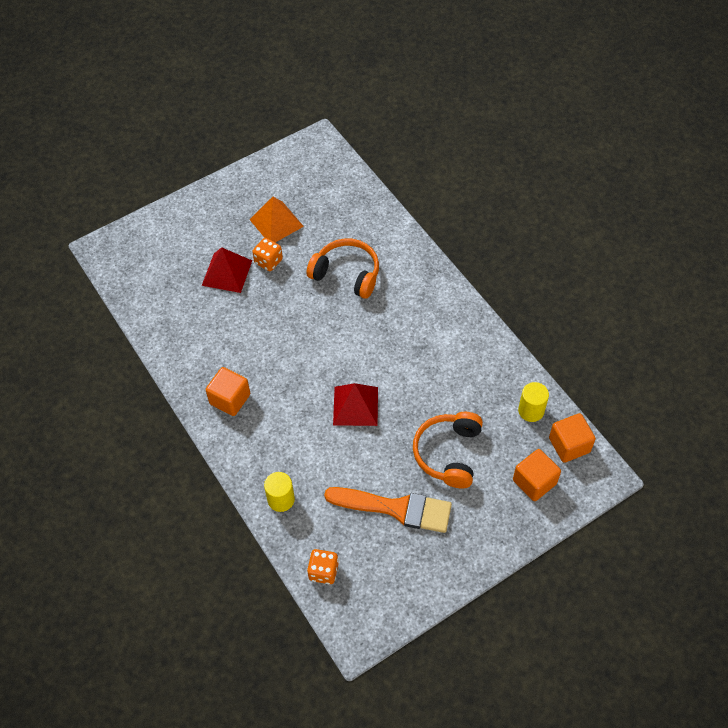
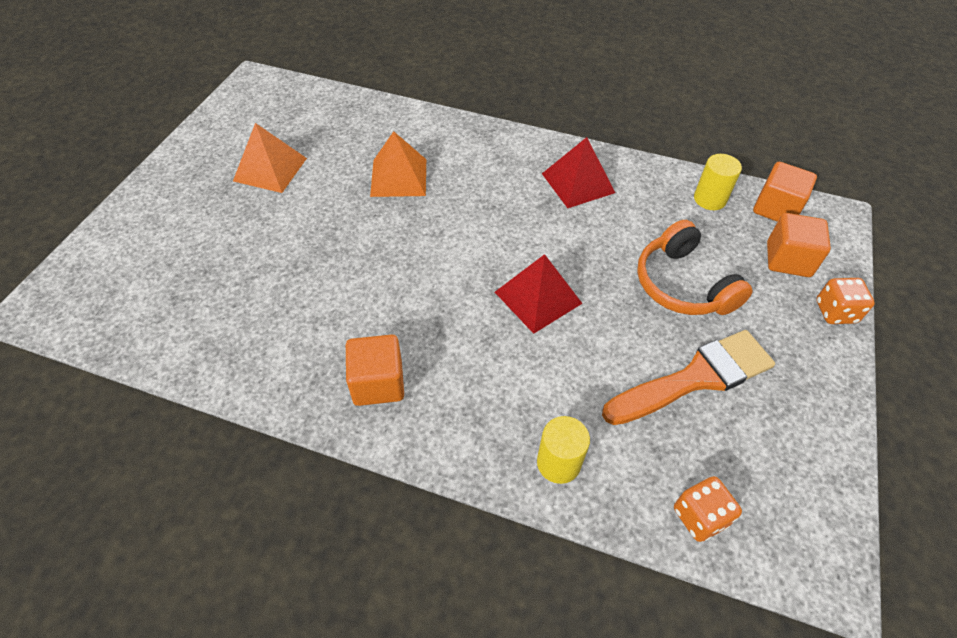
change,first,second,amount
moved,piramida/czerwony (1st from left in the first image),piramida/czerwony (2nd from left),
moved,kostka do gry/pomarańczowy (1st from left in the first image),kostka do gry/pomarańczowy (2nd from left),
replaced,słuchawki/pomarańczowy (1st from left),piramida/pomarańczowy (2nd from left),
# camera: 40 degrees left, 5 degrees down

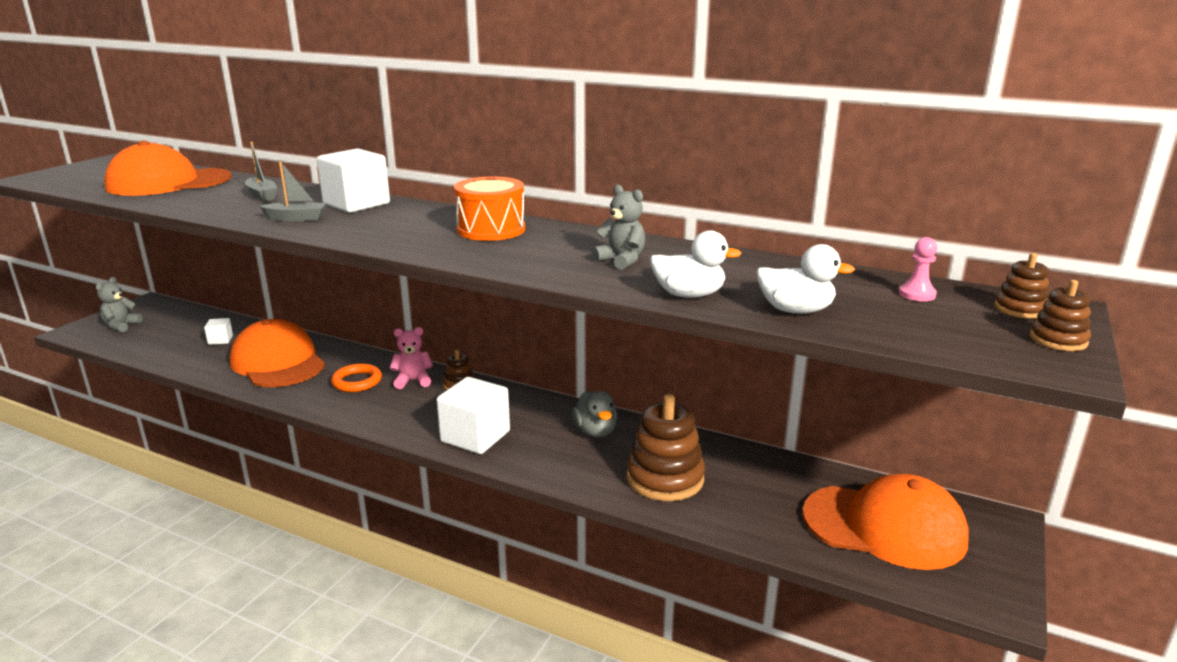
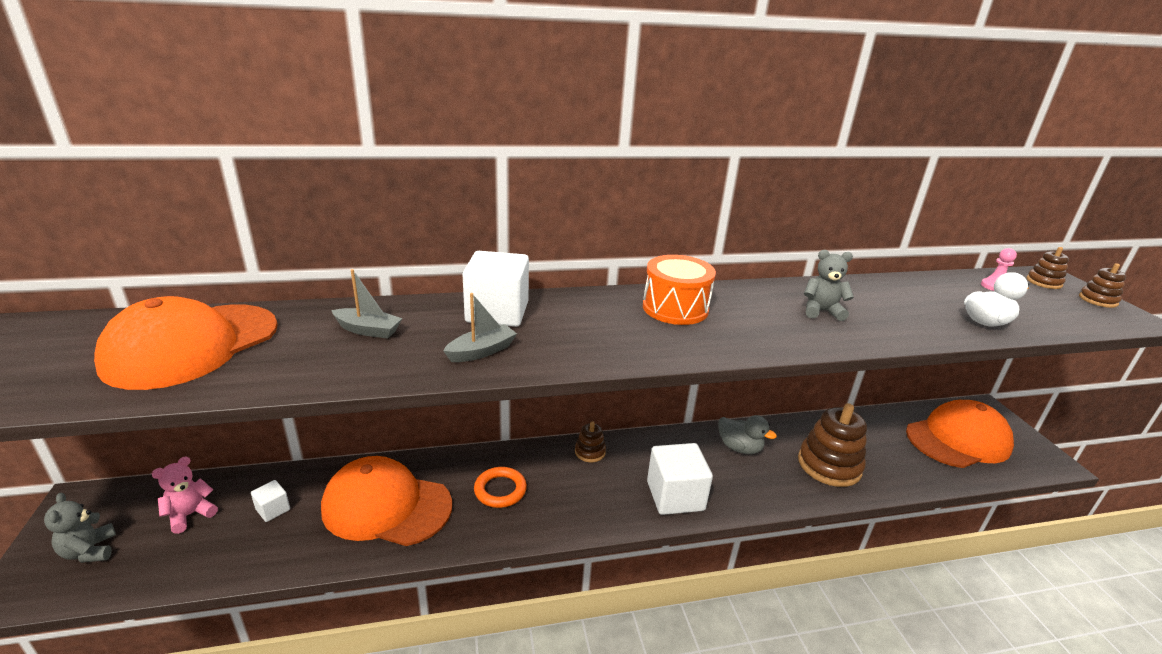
change,first,second,amount
removed,kaczka/biały (1st from left),,
moved,miś/różowy,,
# camera: 40 degrees left, 5 degrees up

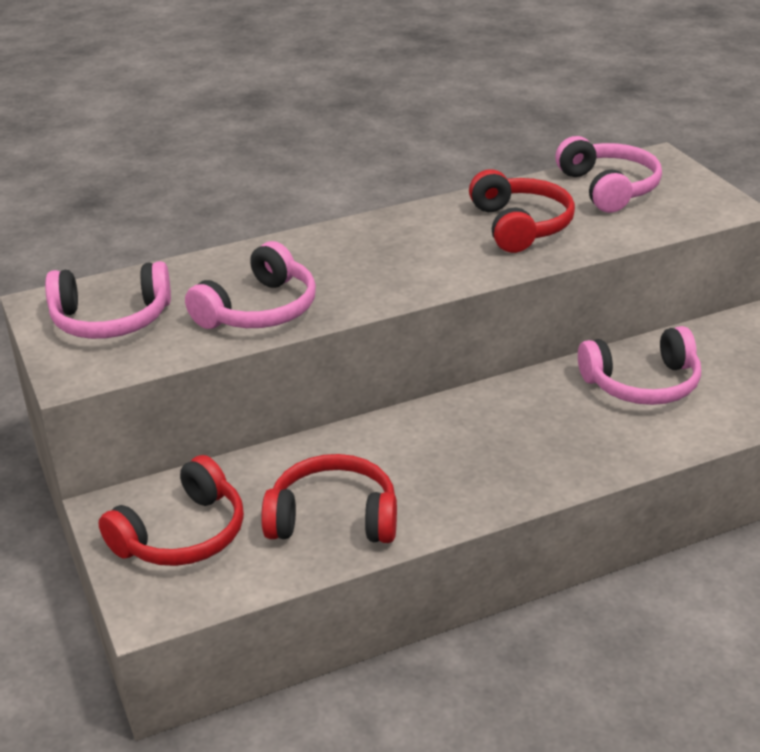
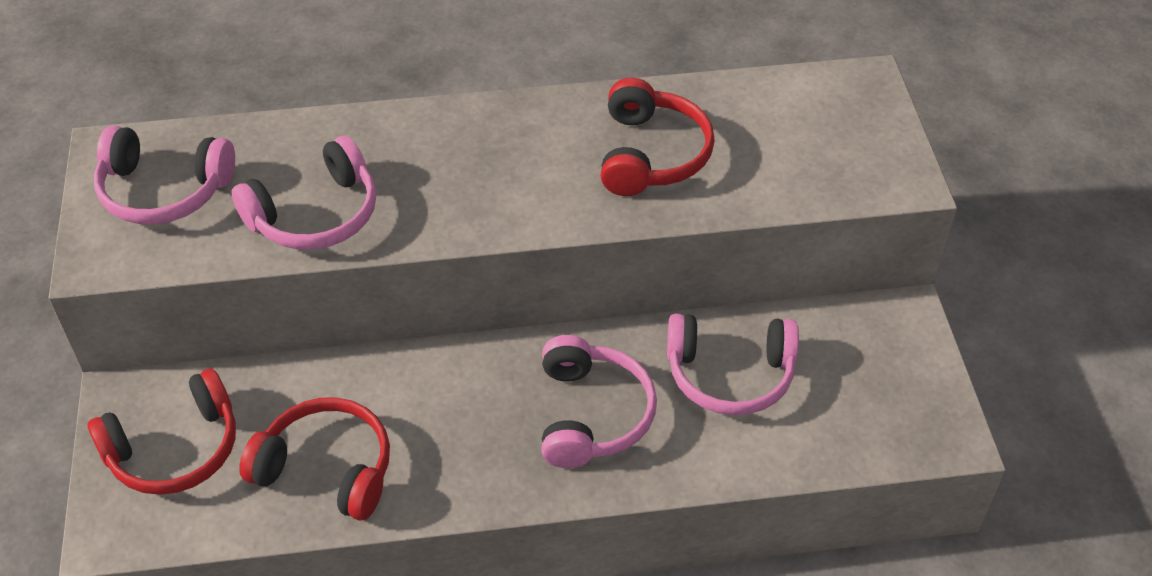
change,first,second,amount
moved,słuchawki/różowy (3rd from left),,
# camera: 15 degrees right, 15 degrees up

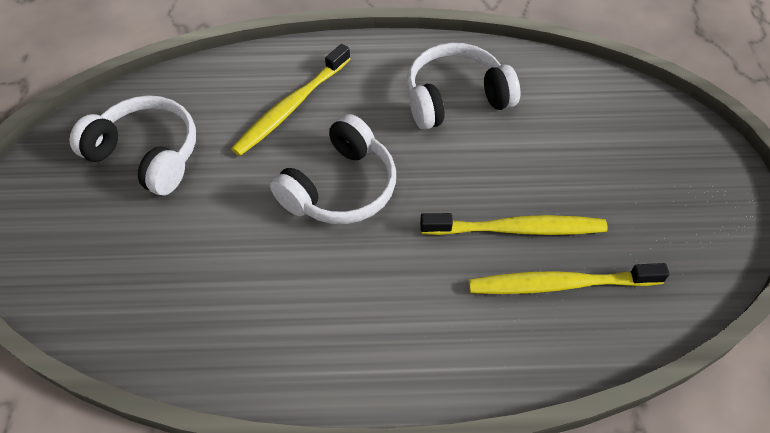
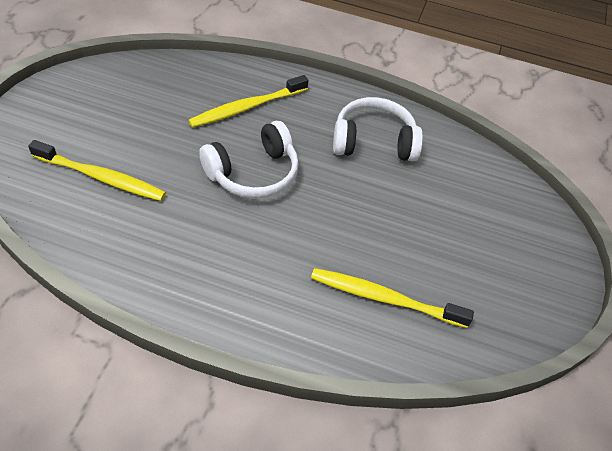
change,first,second,amount
removed,słuchawki/biały (1st from left),,
moved,szczoteczka do zębów/żółty (2nd from left in the first image),szczoteczka do zębów/żółty (1st from left),
# camera: 15 degrees right, 5 degrees down

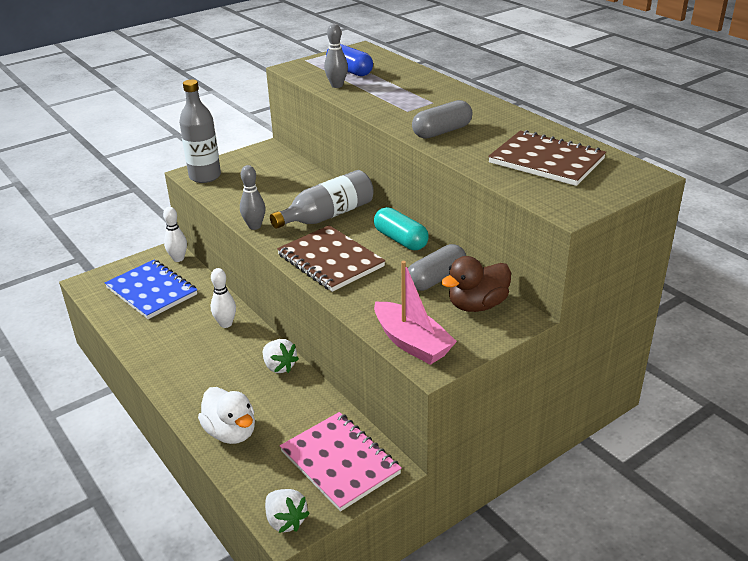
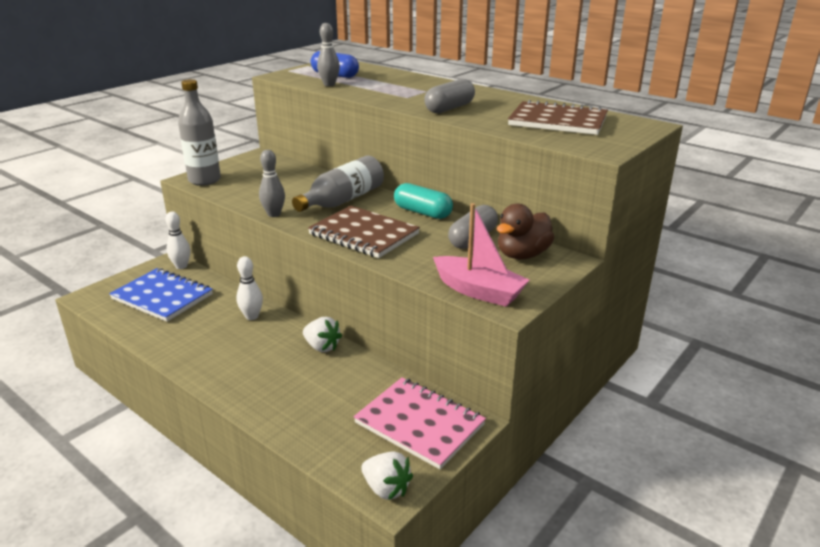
change,first,second,amount
removed,kaczka/biały,,
# camera: 15 degrees left, 5 degrees down

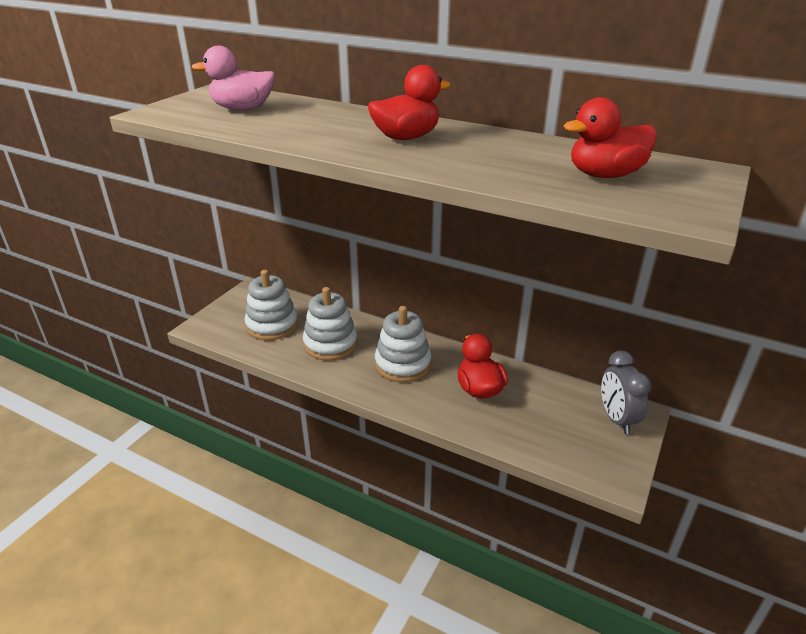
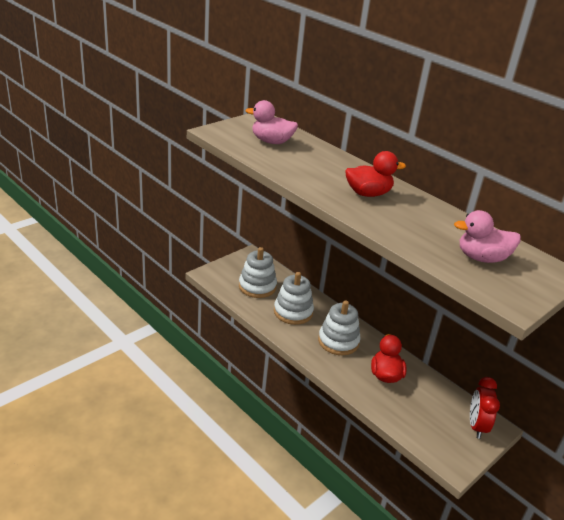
change,first,second,amount
recoloured,kaczka/czerwony (3rd from left),kaczka/różowy (2nd from left),
recoloured,budzik/szary,budzik/czerwony,
# camera: 15 degrees right, 0 degrees up

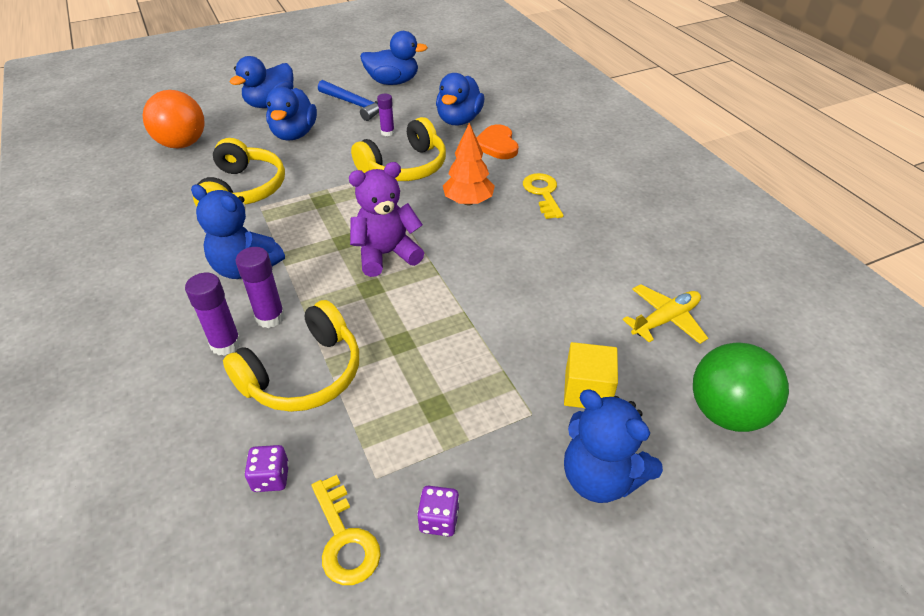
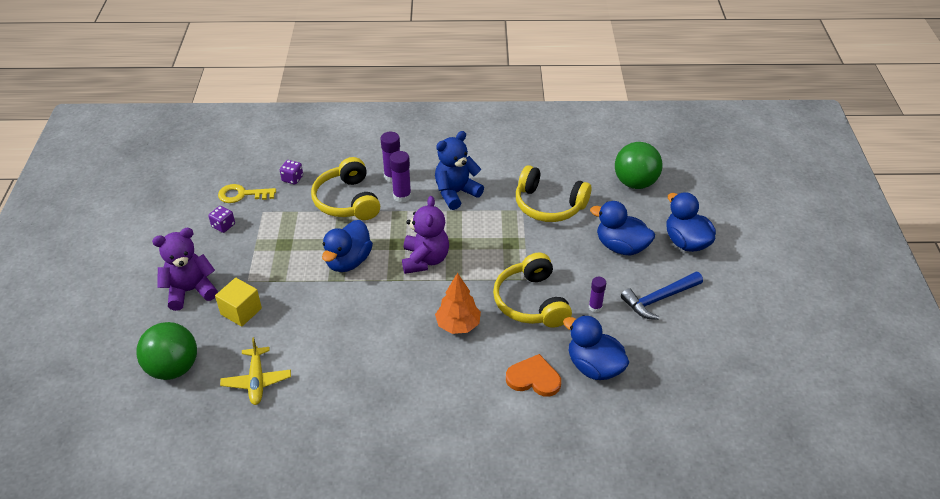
change,first,second,amount
removed,klucz/żółty (2nd from left),,
moved,kaczka/niebieski (3rd from left in the first image),kaczka/niebieski (1st from left),
recoloured,piłka/pomarańczowy,piłka/zielony (2nd from left),
recoloured,miś/niebieski (2nd from left),miś/fioletowy (1st from left),
# camera: 115 degrees right, 0 degrees up

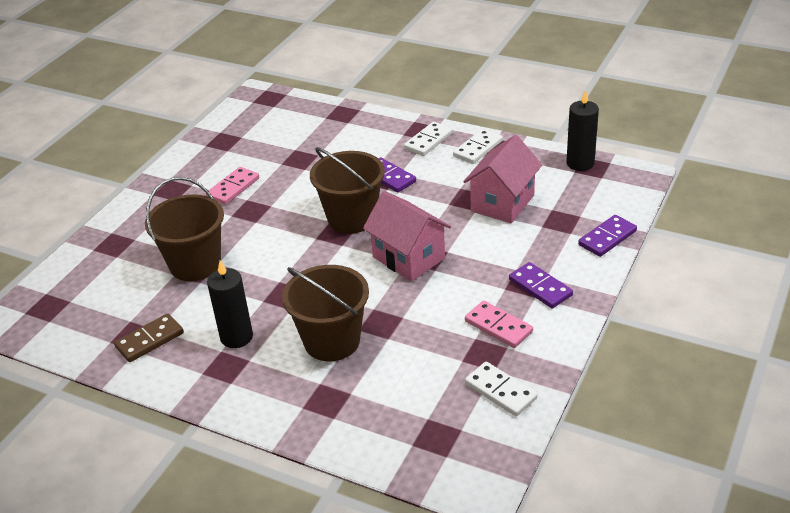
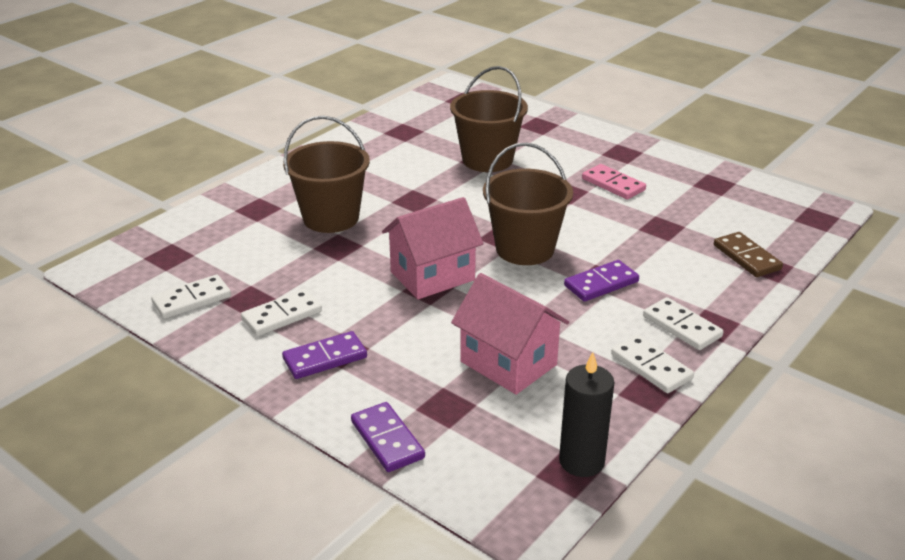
change,first,second,amount
removed,świeca/czarny (1st from left),,
moved,kostka domina/brązowy,,
recoloured,kostka domina/różowy (2nd from left),kostka domina/biały (2nd from left),
# camera: 100 degrees right, 5 degrees down

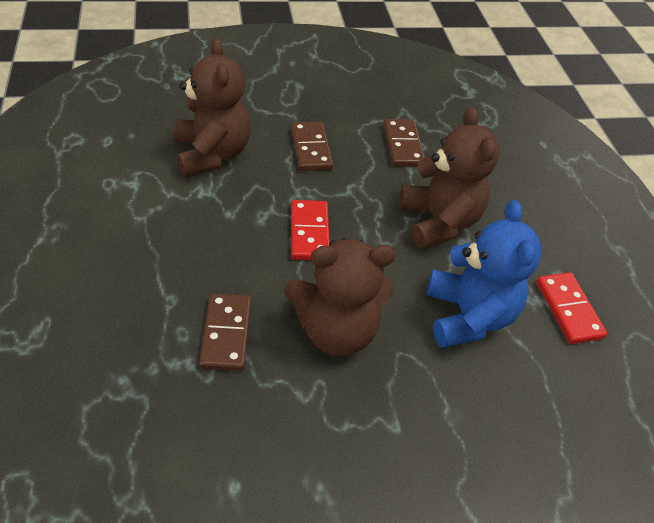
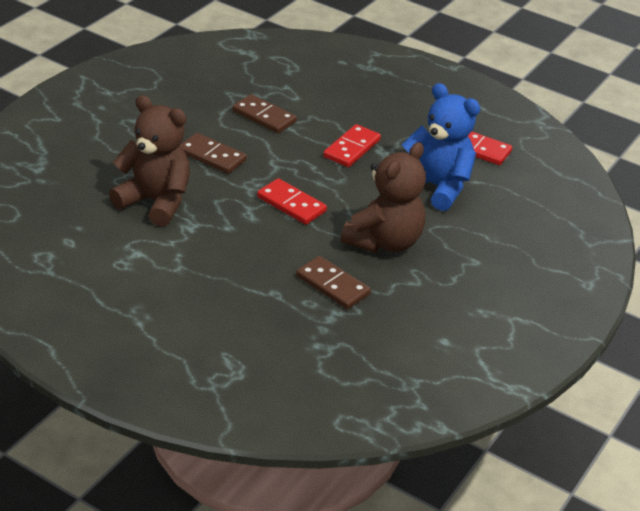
change,first,second,amount
replaced,miś/brązowy (3rd from left),kostka domina/czerwony (2nd from left),
# camera: 45 degrees left, 10 degrees down

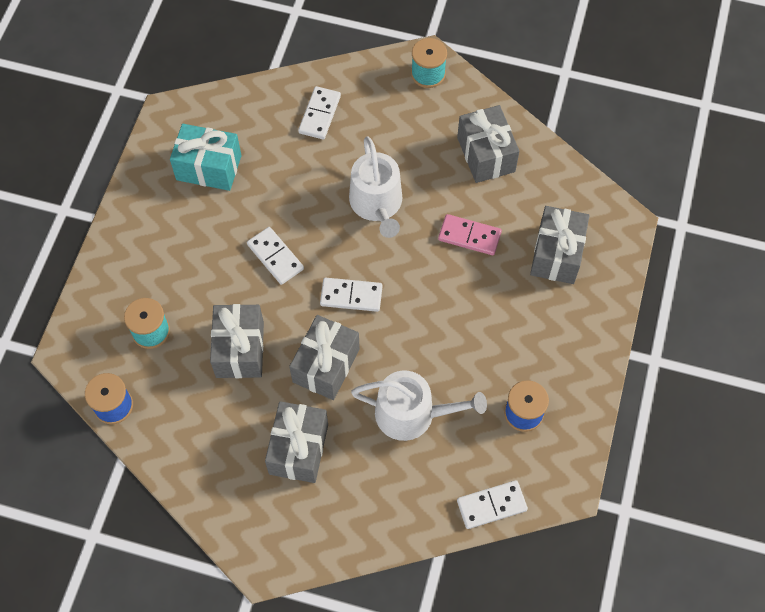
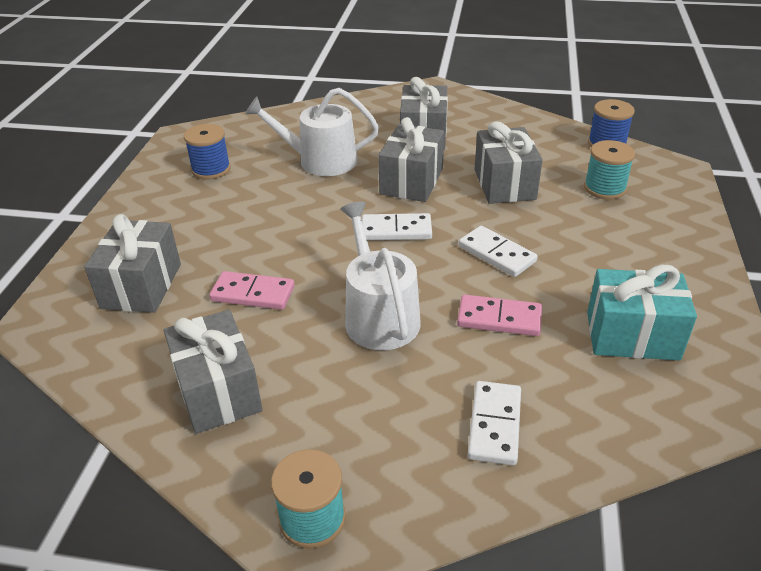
change,first,second,amount
removed,kostka domina/biały (4th from left),,
added,,kostka domina/różowy (2nd from left),
# camera: 175 degrees right, 25 degrees down

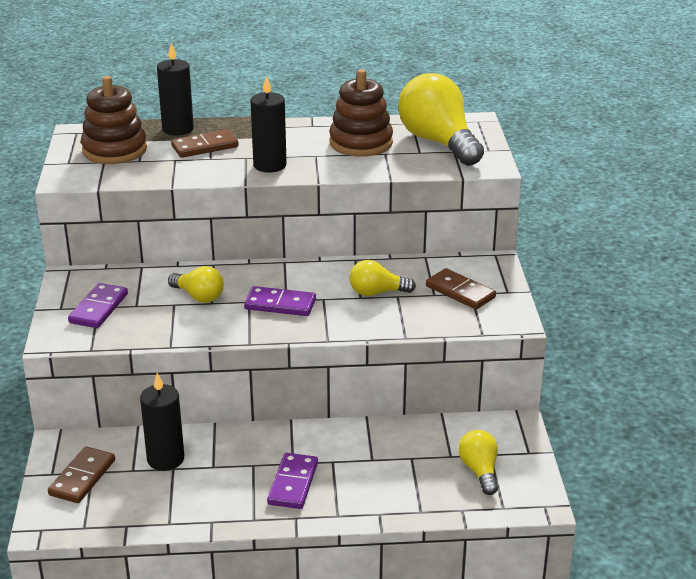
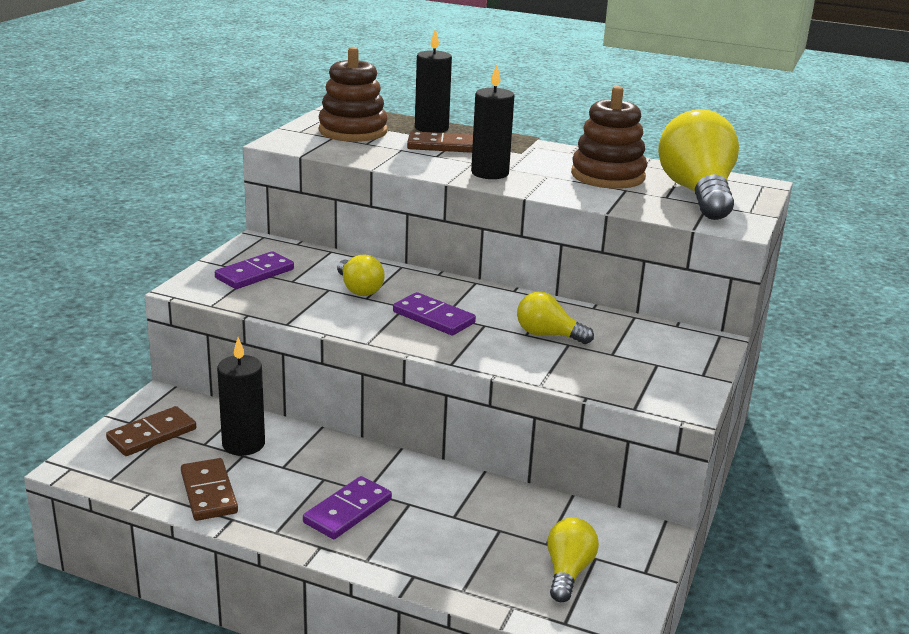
change,first,second,amount
moved,kostka domina/brązowy (3rd from left in the first image),kostka domina/brązowy (2nd from left),
# camera: 25 degrees right, 5 degrees down

